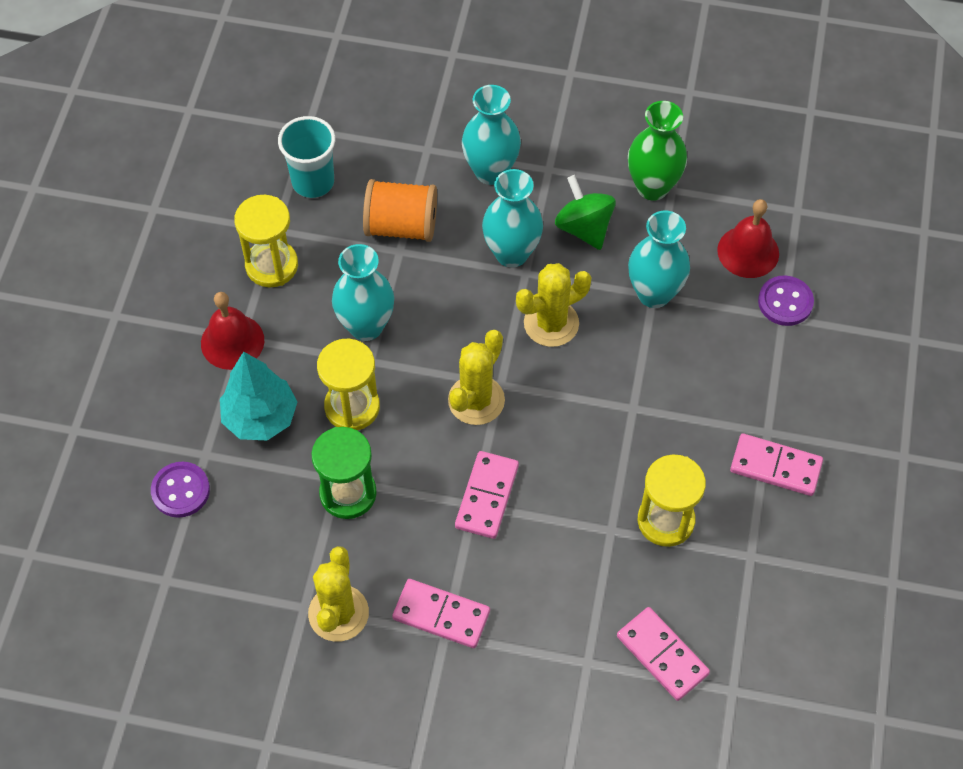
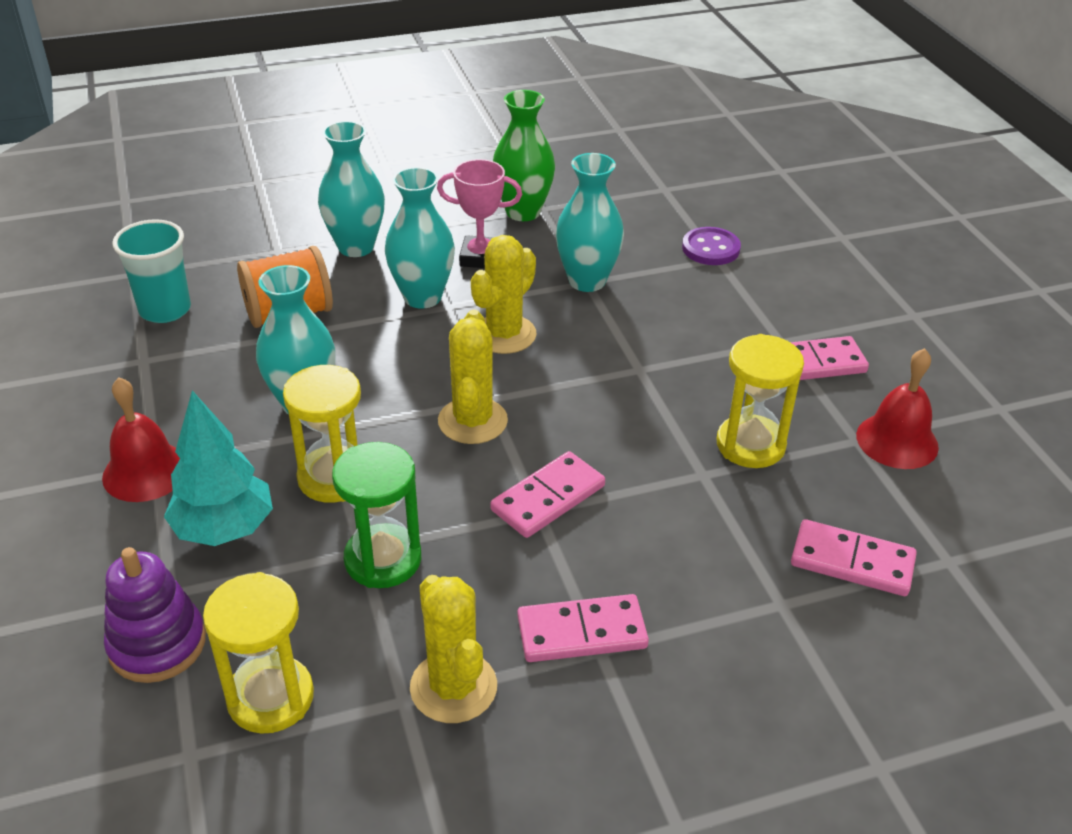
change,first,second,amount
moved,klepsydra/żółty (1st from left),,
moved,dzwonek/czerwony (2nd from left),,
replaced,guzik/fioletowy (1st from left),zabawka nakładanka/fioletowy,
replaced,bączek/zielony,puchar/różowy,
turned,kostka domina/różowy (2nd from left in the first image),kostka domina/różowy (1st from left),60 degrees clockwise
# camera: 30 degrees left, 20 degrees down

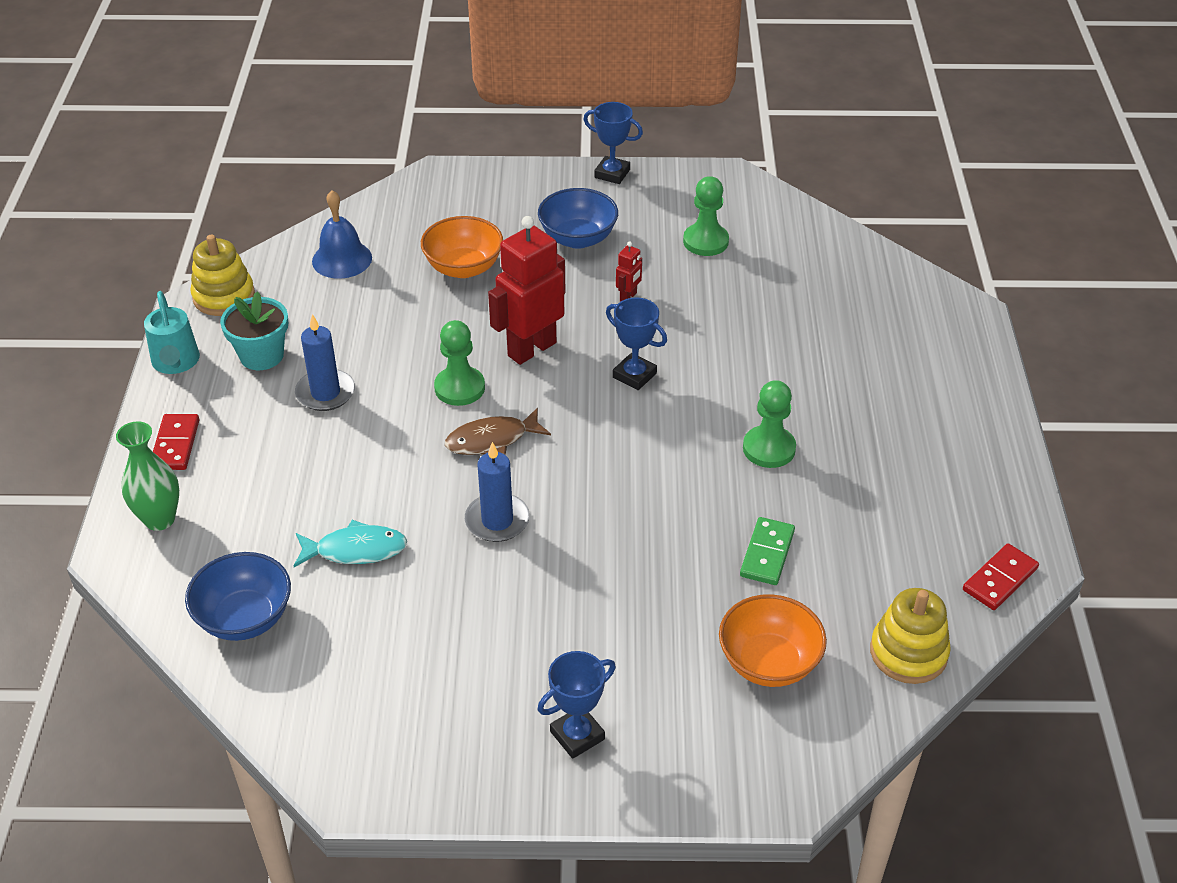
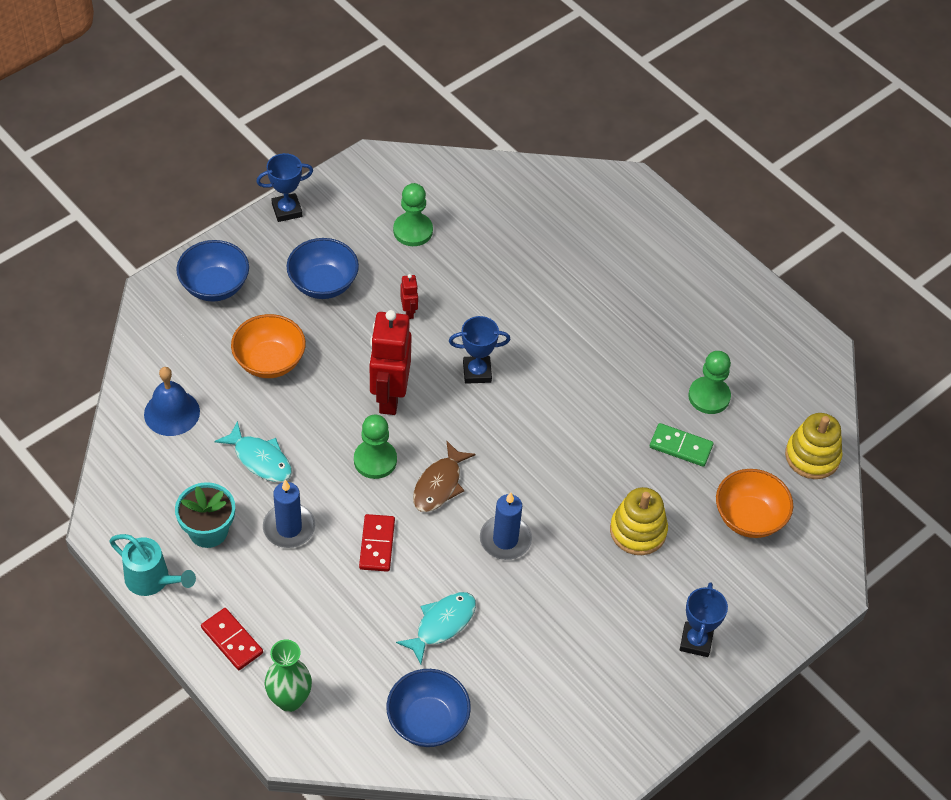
change,first,second,amount
added,,miska/niebieski (1st from left),
added,,ryba/turkusowy (1st from left),
moved,zabawka nakładanka/żółty (1st from left),,
moved,pionek/zielony (3rd from left),,
moved,kostka domina/czerwony (2nd from left),,
turned,kostka domina/zielony,,45 degrees counterclockwise
# camera: 45 degrees left, 10 degrees up

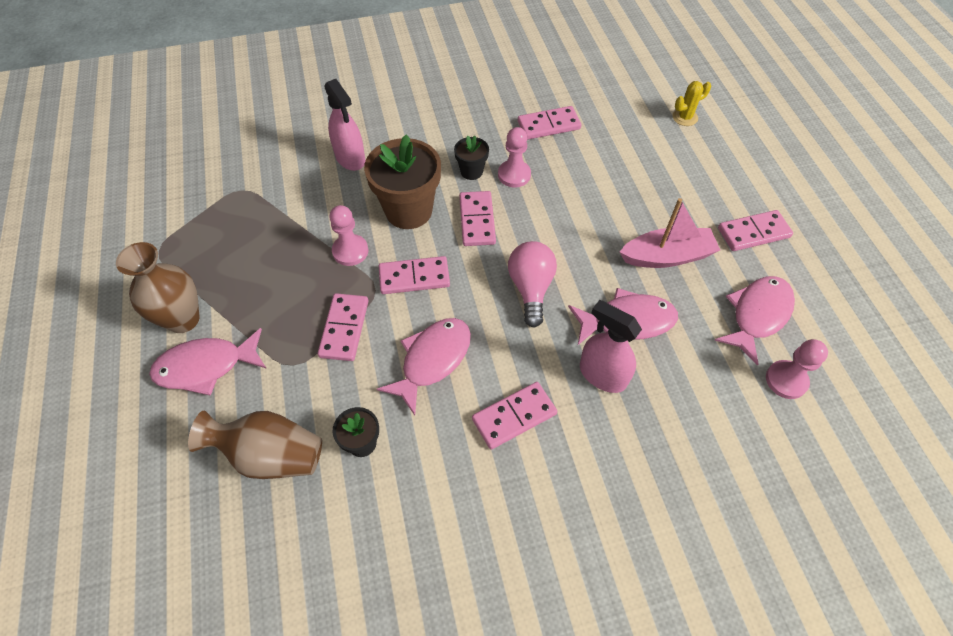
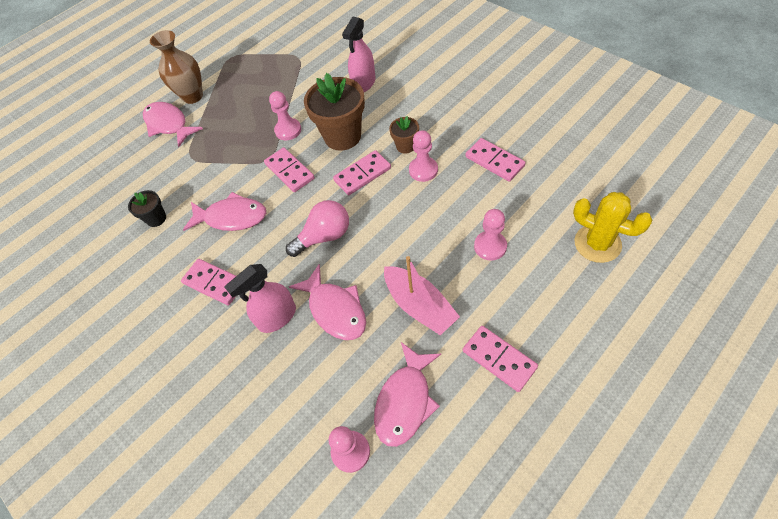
change,first,second,amount
removed,wazon/brązowy (2nd from left),,
removed,kostka domina/różowy (1st from left),,
added,,pionek/różowy (4th from left),
recoloured,doniczka/czarny (2nd from left),doniczka/brązowy (2nd from left),
turned,spryskiwacz/różowy (2nd from left in the first image),spryskiwacz/różowy (1st from left),135 degrees counterclockwise
turned,ryba/różowy (4th from left),,105 degrees clockwise
resized,kaktus/żółty,,x1.69
# camera: 65 degrees right, 0 degrees up

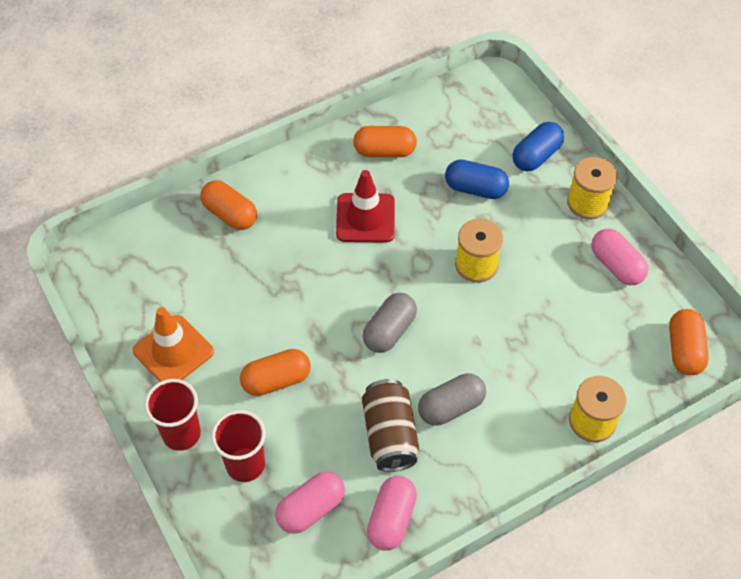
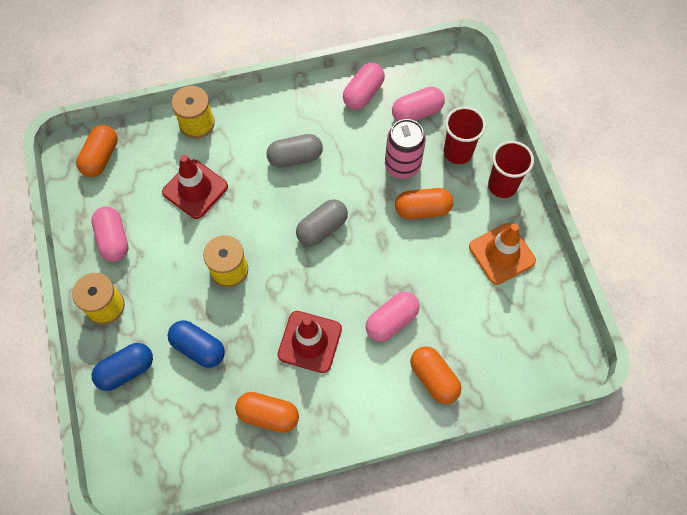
change,first,second,amount
removed,puszka/brązowy,,
added,,pachołek/czerwony (1st from left),
added,,kapsułka/różowy (3rd from left),
added,,puszka/różowy,
# camera: 165 degrees left, 10 degrees up

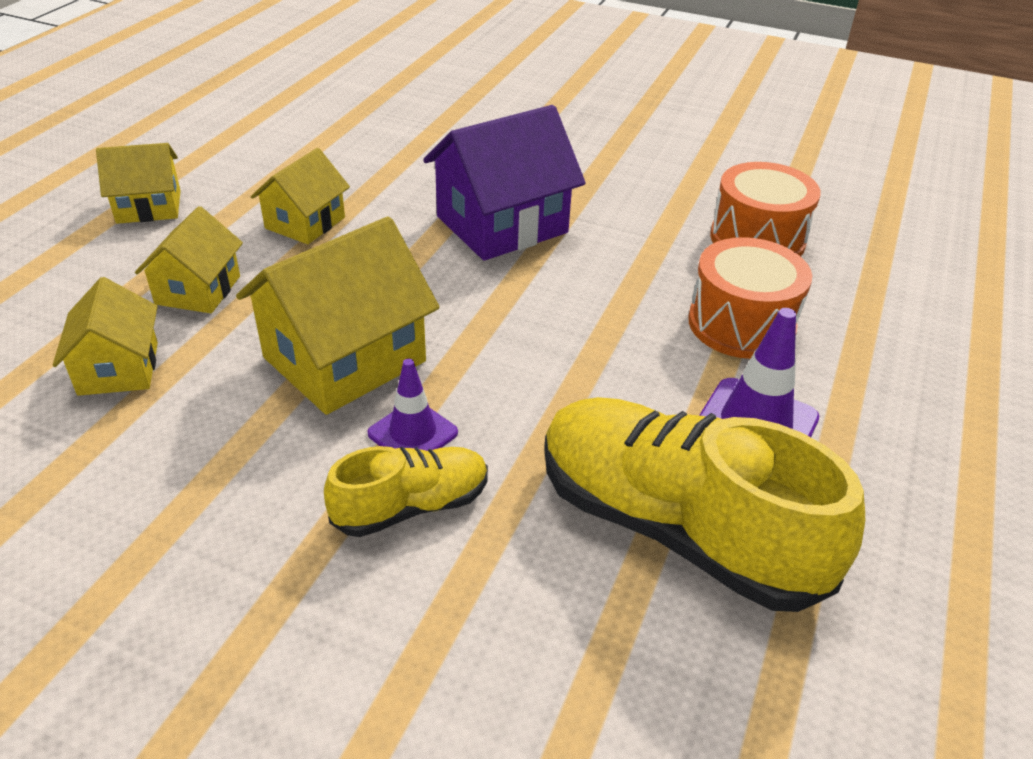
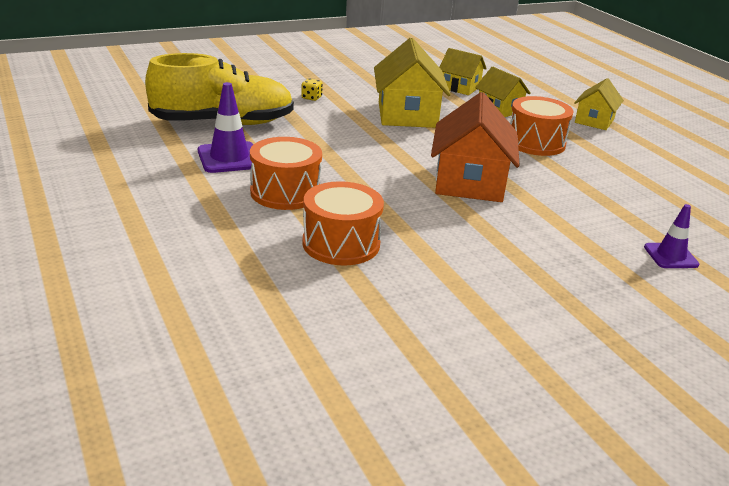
change,first,second,amount
moved,pachołek/fioletowy (1st from left in the first image),pachołek/fioletowy (2nd from left),
replaced,domek/żółty (4th from left),bęben/pomarańczowy (3rd from left),
replaced,but/żółty (1st from left),kostka do gry/żółty,
recoloured,domek/fioletowy,domek/pomarańczowy,
# camera: 130 degrees right, 10 degrees down

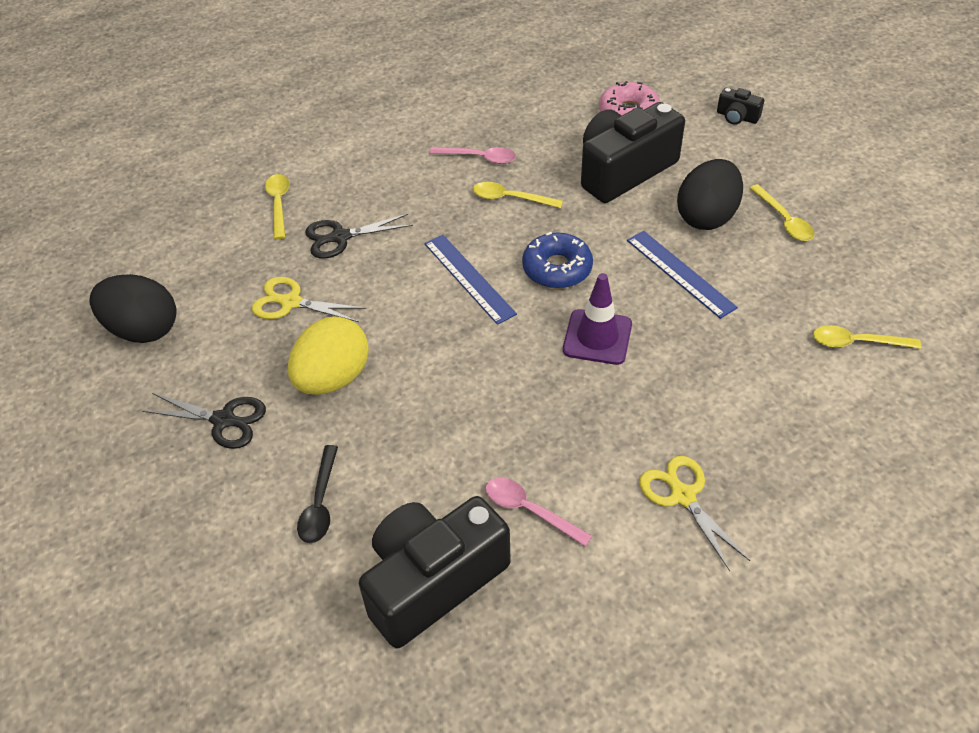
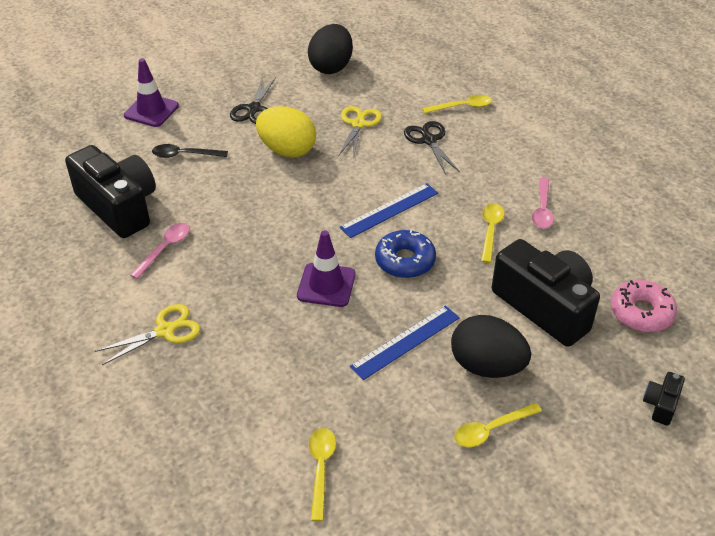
change,first,second,amount
added,,pachołek/fioletowy (1st from left),
# camera: 85 degrees right, 5 degrees down

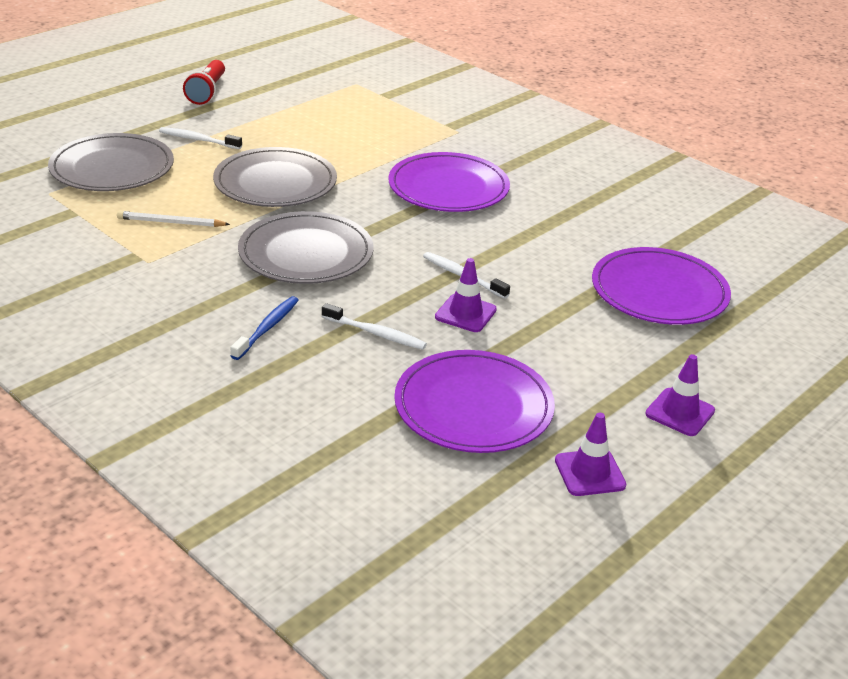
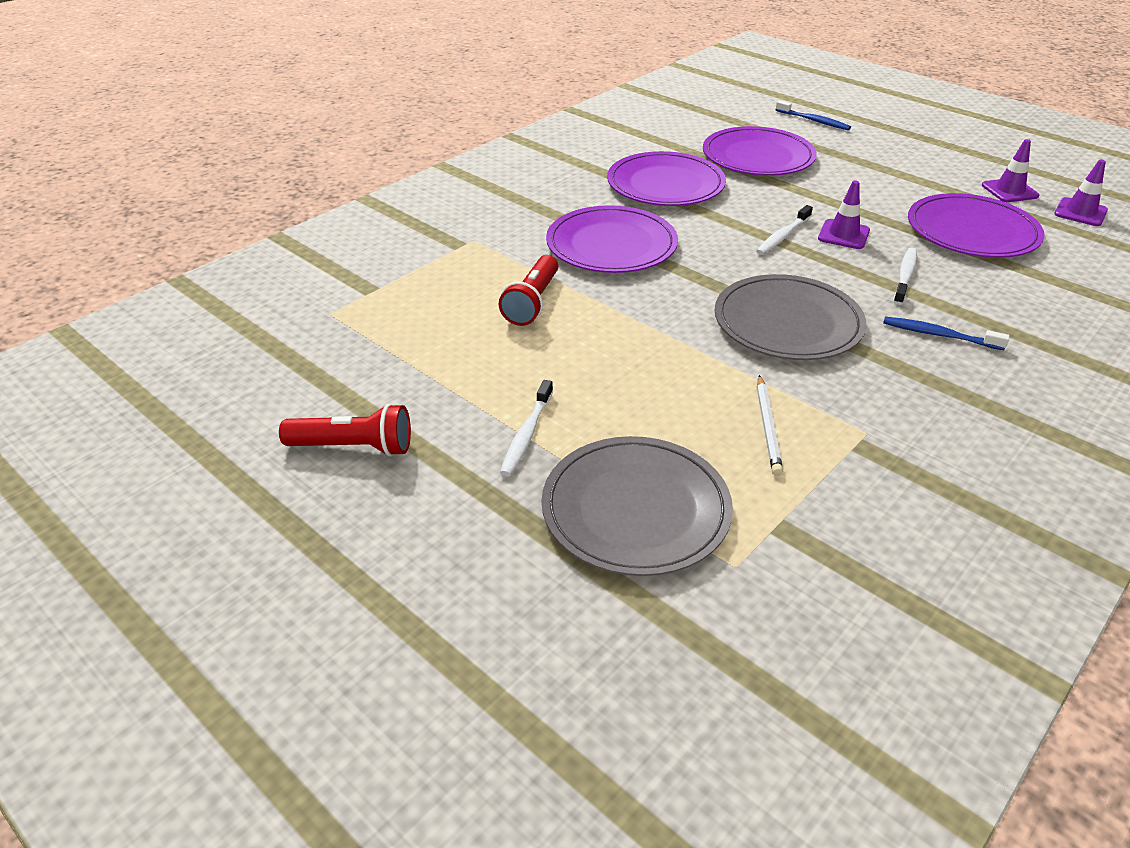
change,first,second,amount
removed,talerz/szary (2nd from left),,
added,,latarka/czerwony (2nd from left),
added,,talerz/fioletowy (2nd from left),
added,,szczoteczka do zębów/niebieski (1st from left),
moved,pachołek/fioletowy (3rd from left),,
# camera: 90 degrees left, 5 degrees up

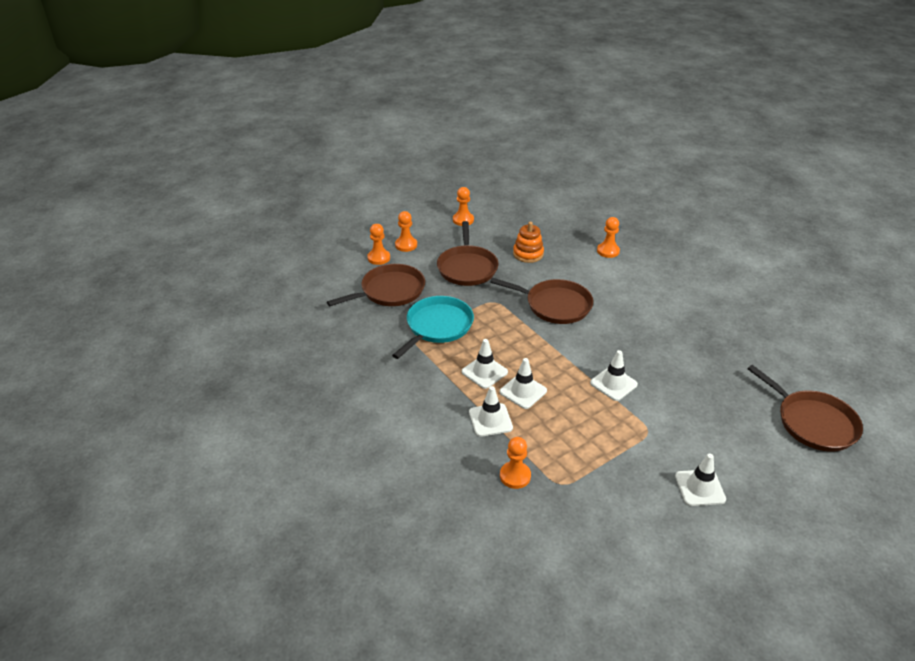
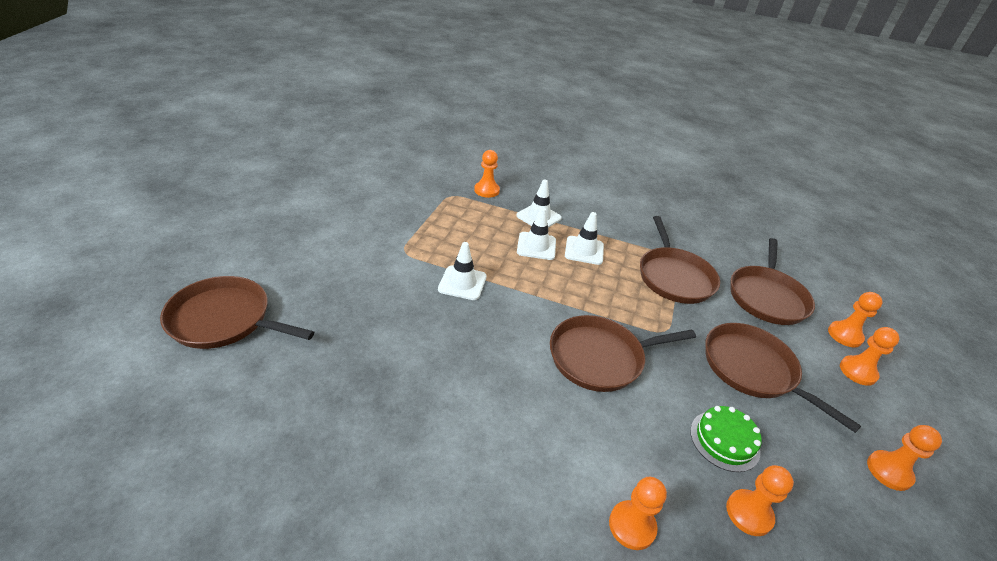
change,first,second,amount
removed,pachołek/biały (5th from left),,
added,,pionek/pomarańczowy (3rd from left),
replaced,zabawka nakładanka/pomarańczowy,tort/zielony,
recoloured,patelnia/turkusowy,patelnia/brązowy (3rd from left),
# camera: 140 degrees right, 0 degrees up

